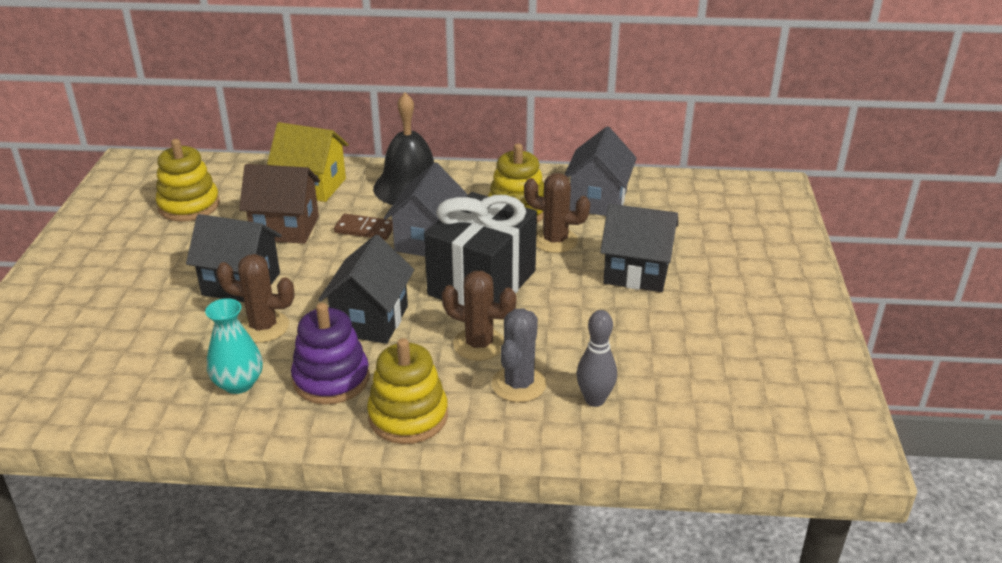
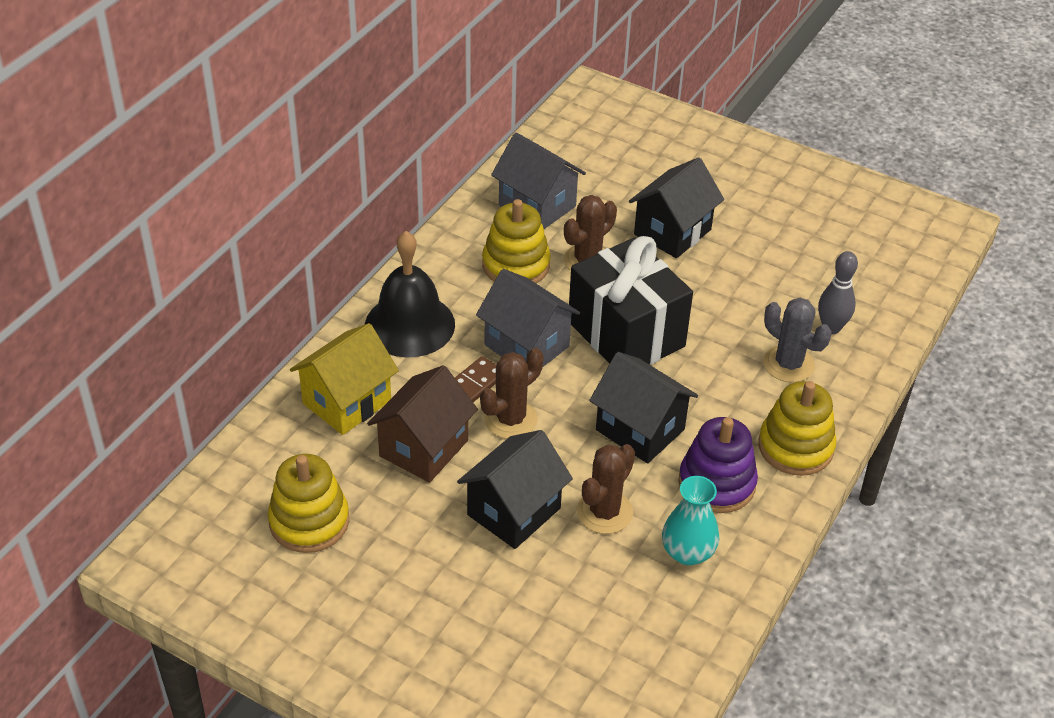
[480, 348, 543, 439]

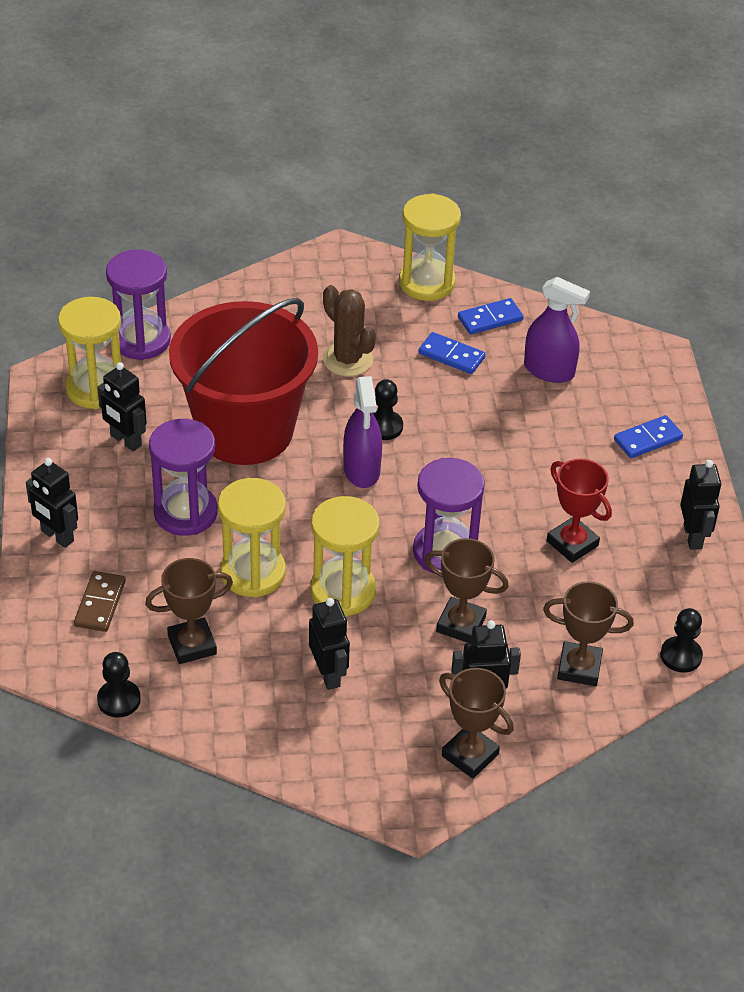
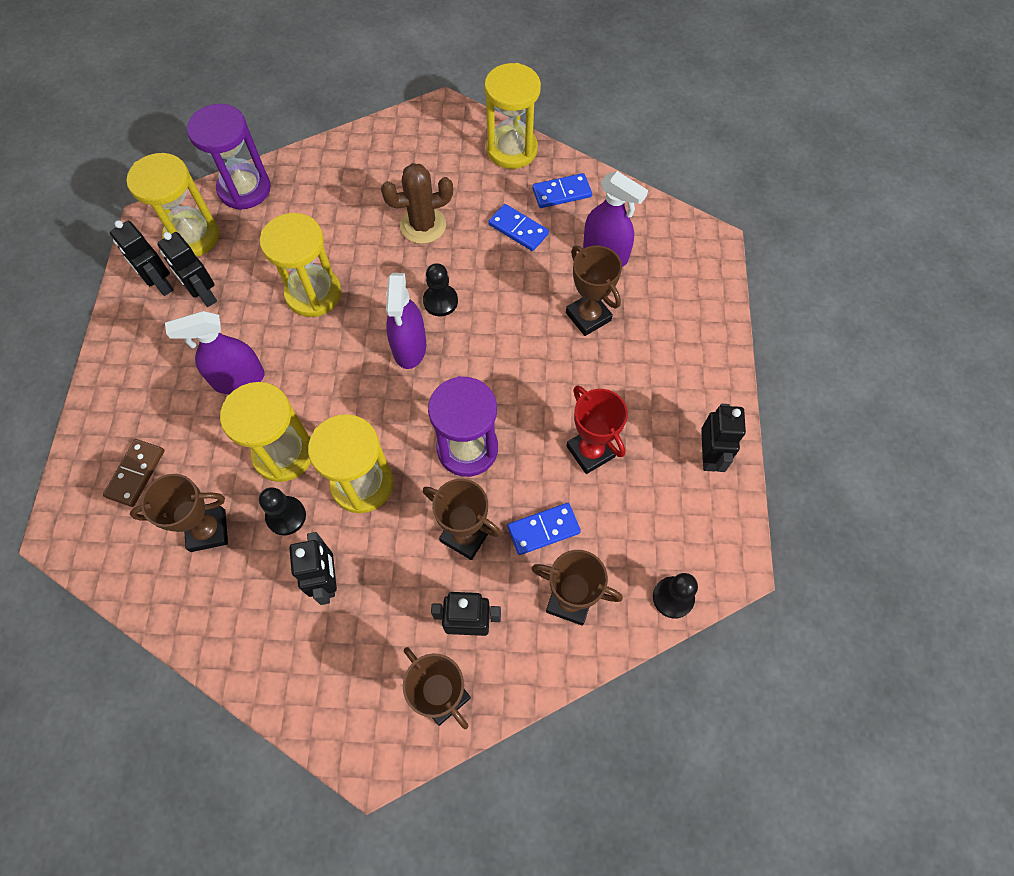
[110, 220, 173, 296]
[259, 487, 306, 535]
[165, 311, 264, 394]
[260, 213, 341, 317]
[381, 163, 453, 244]
[507, 503, 581, 555]
[566, 246, 622, 336]

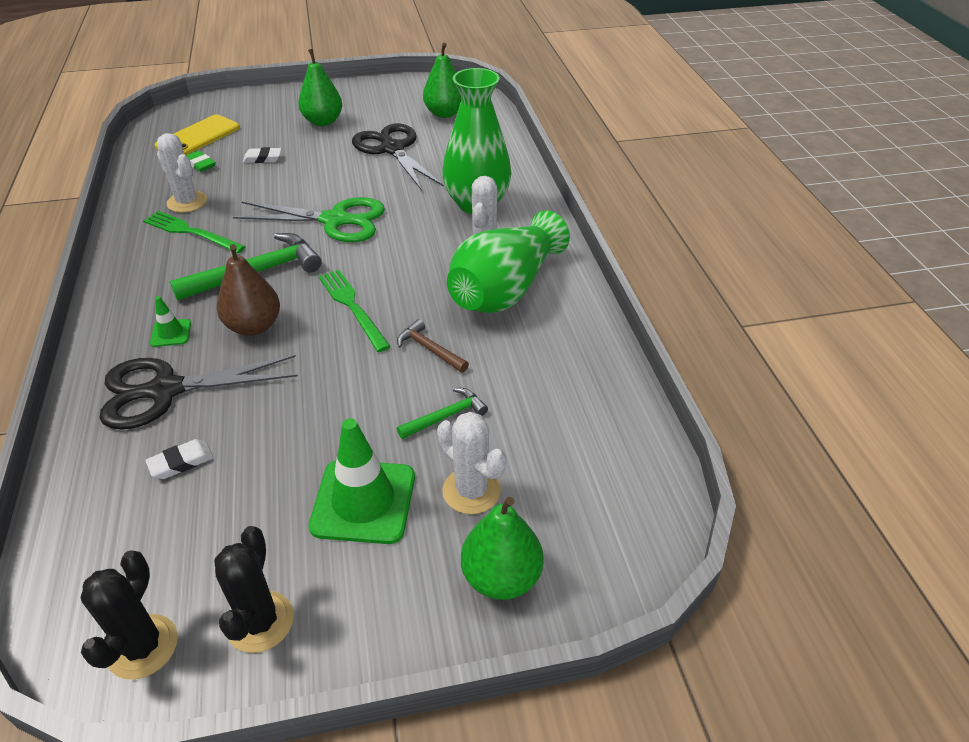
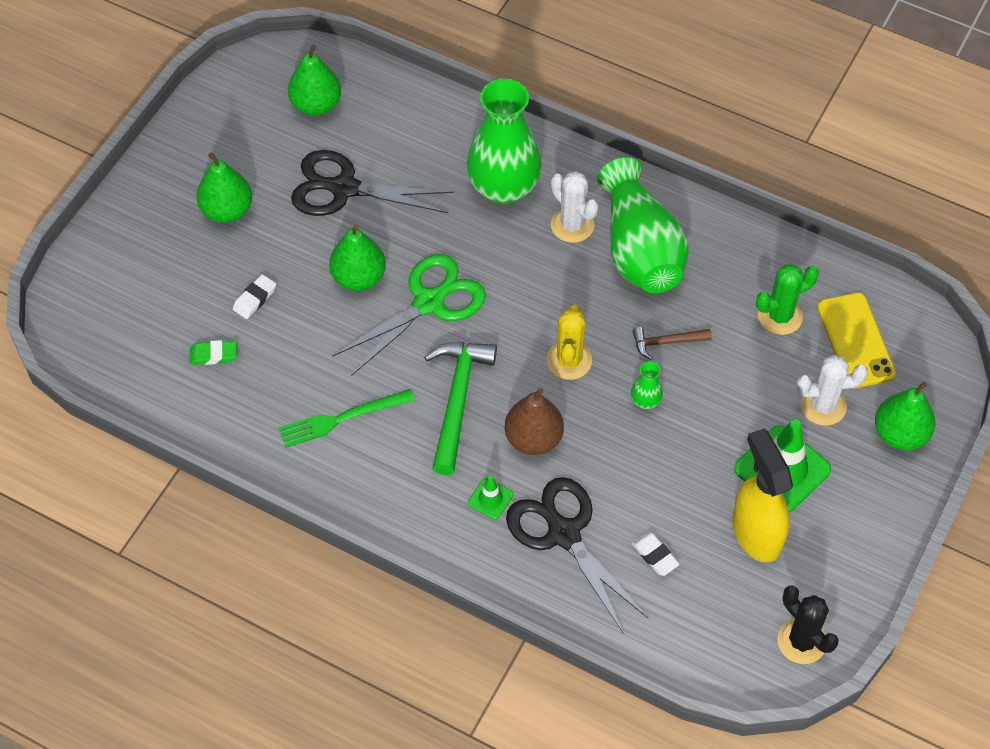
[506, 477, 648, 633]
[631, 532, 680, 576]
[817, 293, 896, 388]
[157, 133, 207, 213] (first image)
[214, 526, 294, 653] (first image)
[547, 305, 592, 380]
[397, 388, 488, 439] (first image)
[329, 224, 386, 291]
[631, 361, 663, 409]
[732, 429, 793, 562]
[756, 264, 819, 335]

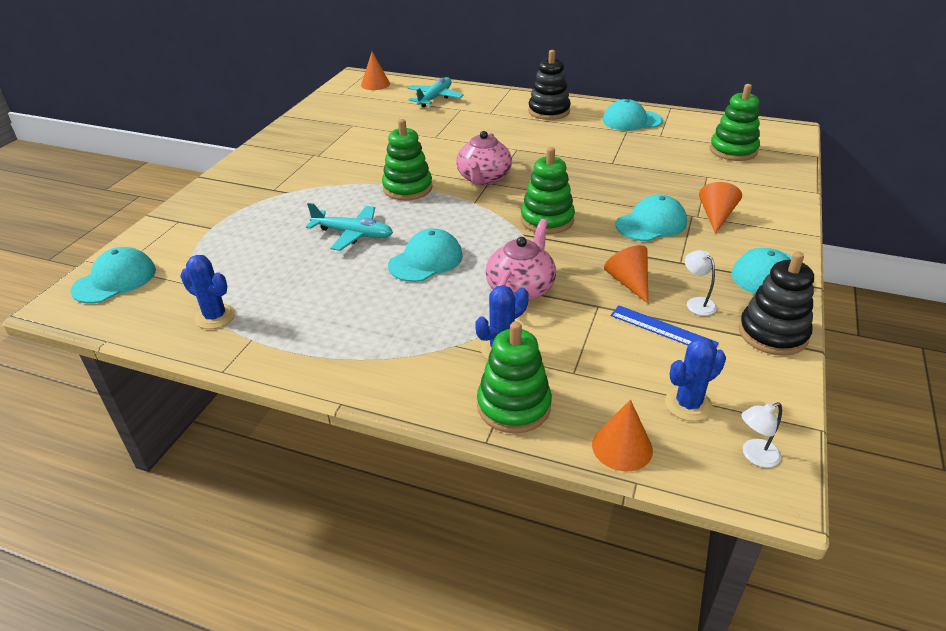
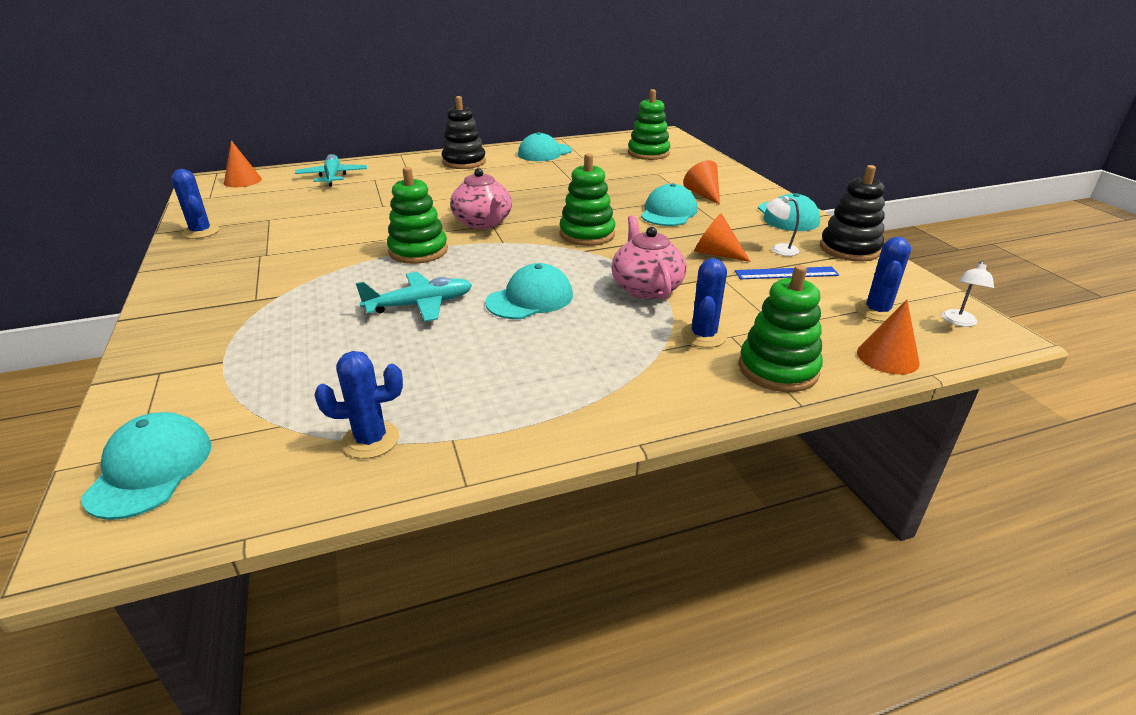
[485, 263, 573, 319]
[171, 169, 219, 239]

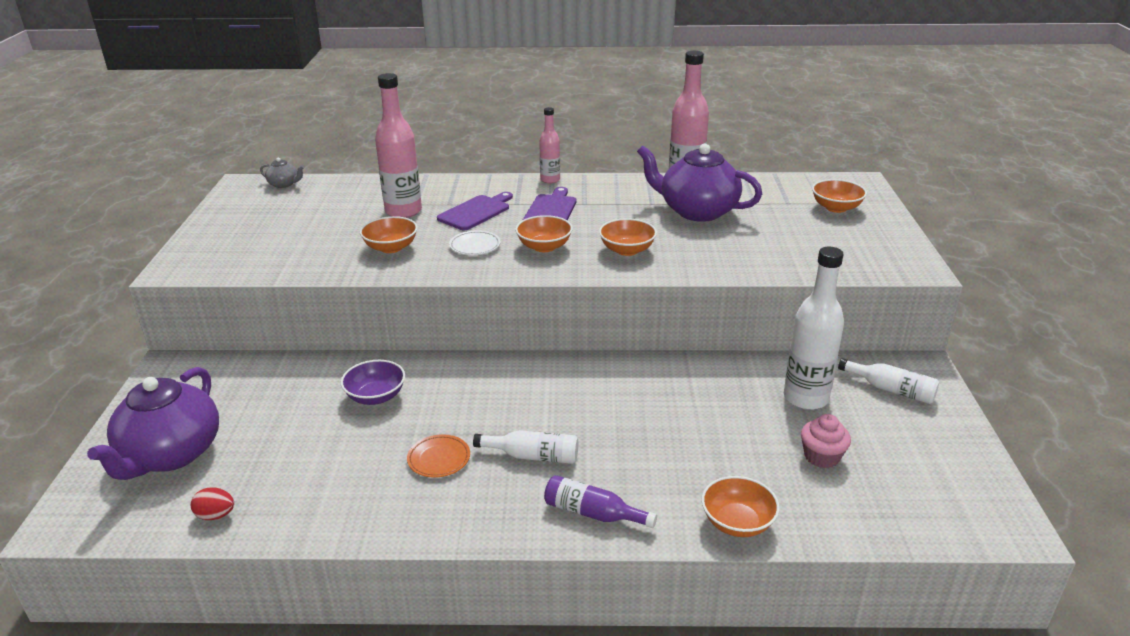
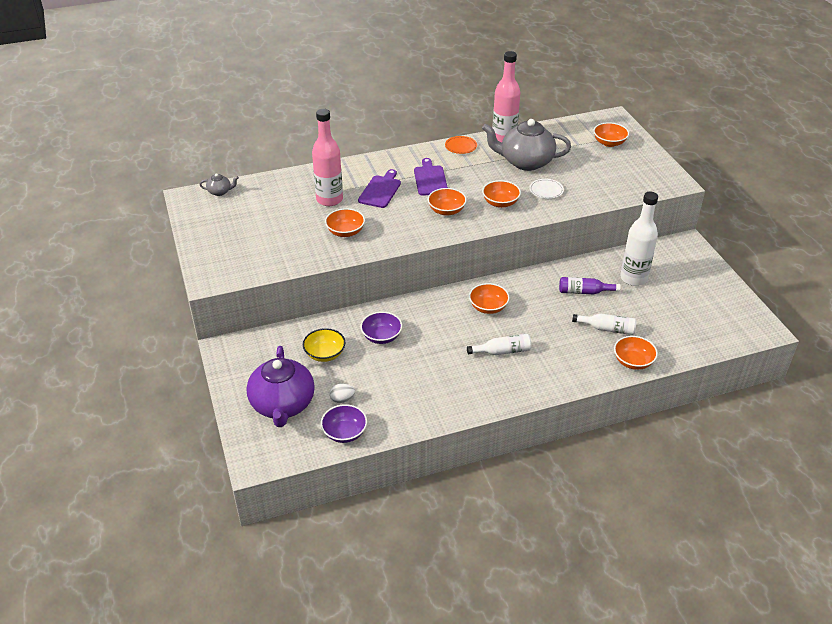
[321, 404, 367, 443]
[445, 136, 477, 154]
[529, 179, 564, 199]
[539, 107, 560, 183] (first image)
[559, 277, 621, 295]
[482, 119, 571, 171]
[801, 414, 851, 468] (first image)
[572, 314, 637, 335]
[303, 328, 345, 362]
[330, 384, 355, 403]
[469, 283, 509, 314]

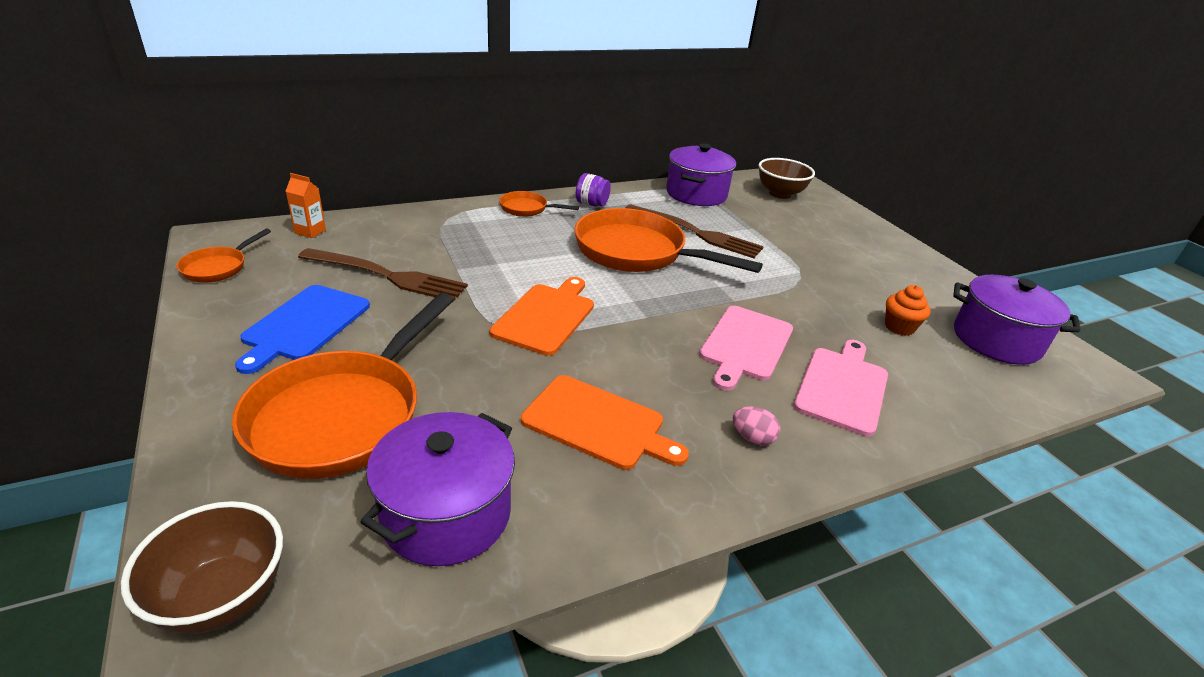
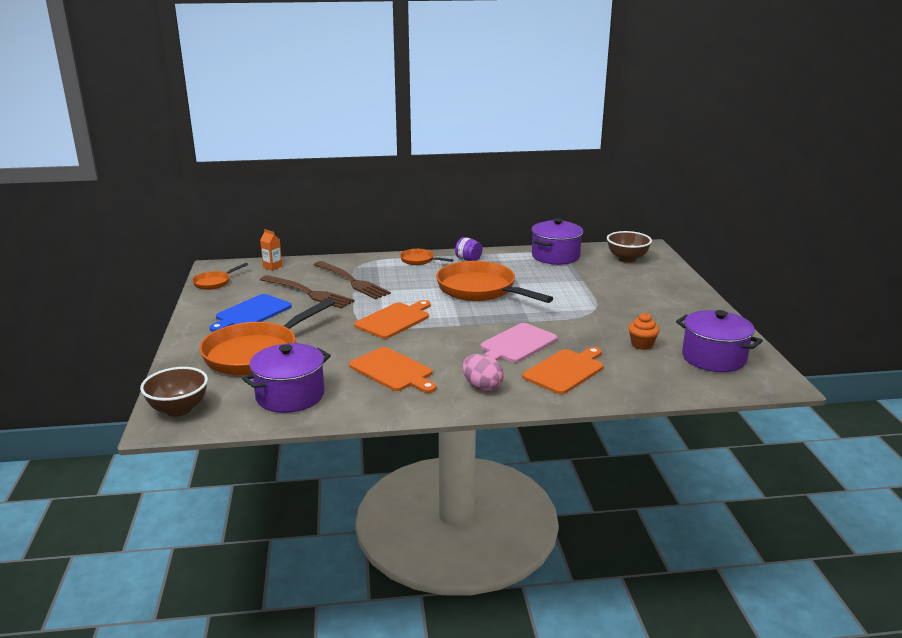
[314, 261, 391, 299]
[462, 354, 504, 391]
[522, 347, 604, 394]

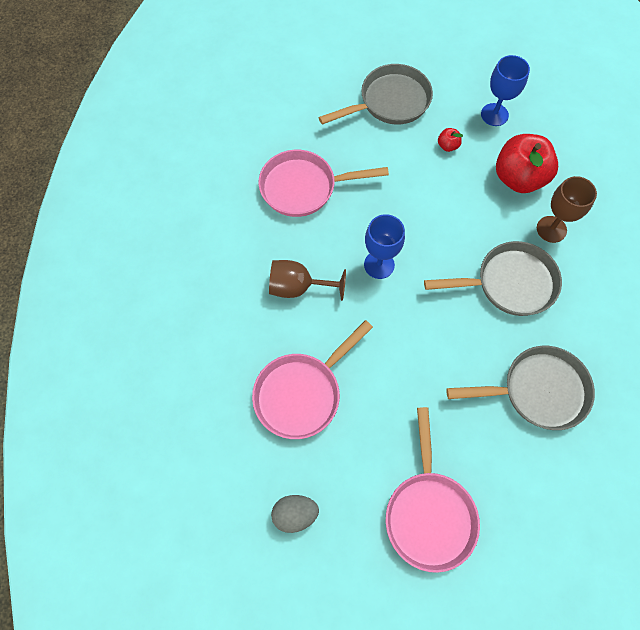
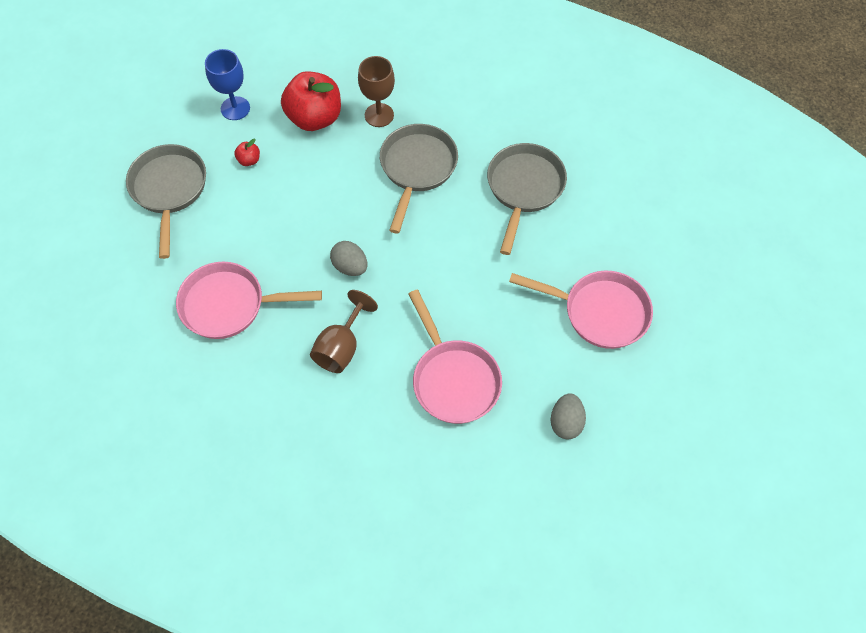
[176, 262, 322, 339]
[330, 241, 367, 276]

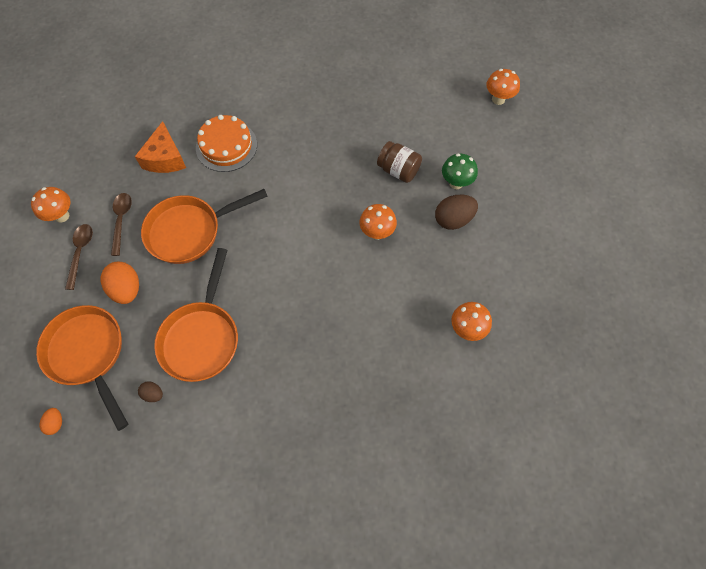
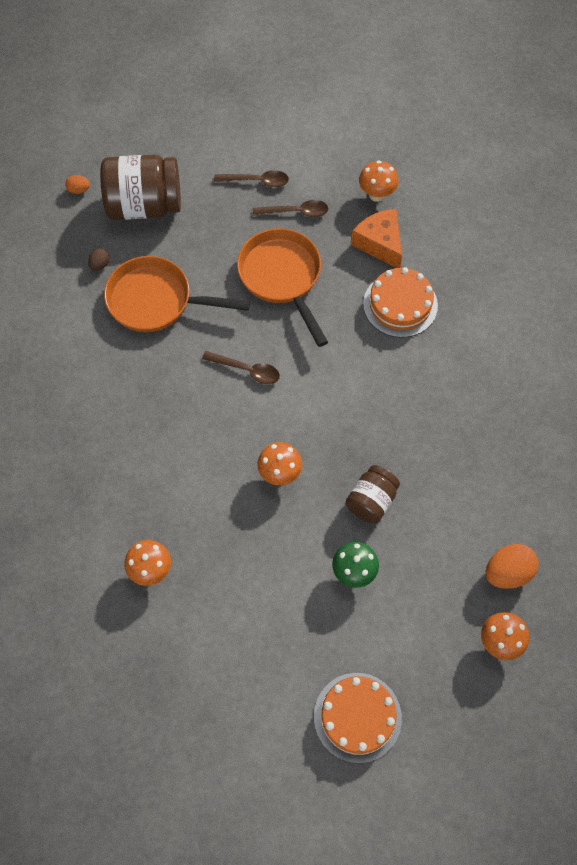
[359, 160, 399, 202]
[100, 155, 181, 220]
[486, 544, 539, 589]
[351, 209, 402, 268]
[435, 195, 478, 230] (first image)
[202, 351, 280, 384]
[314, 673, 402, 763]

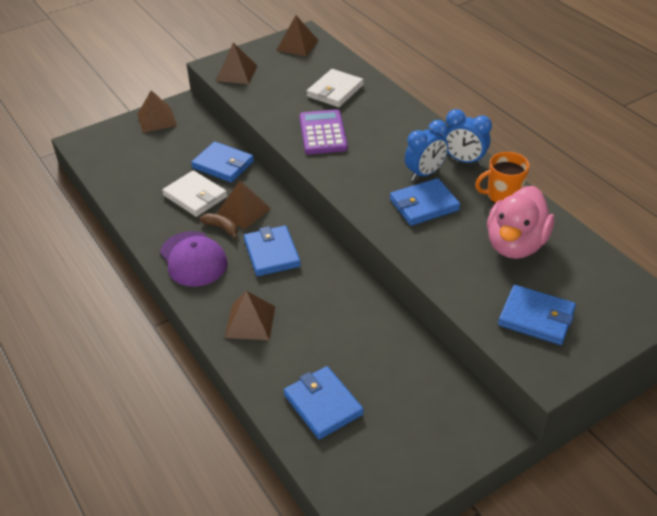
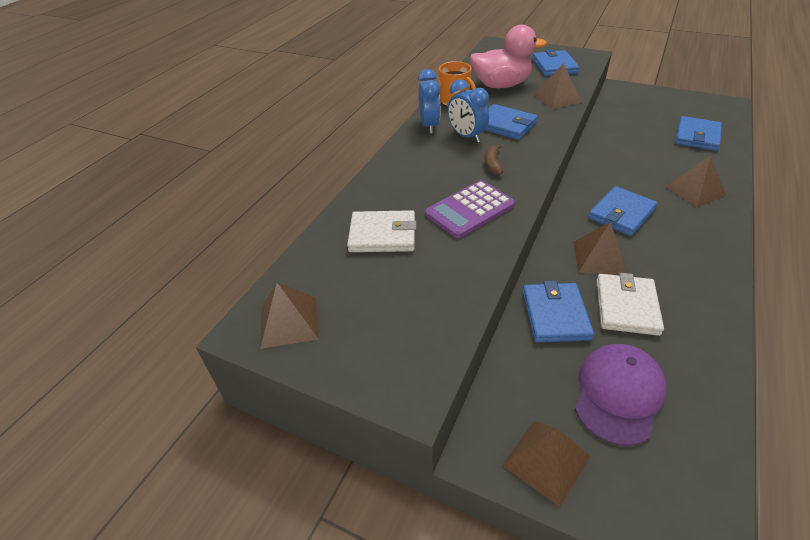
[575, 344, 667, 446]
[484, 144, 503, 175]
[533, 63, 582, 109]
[448, 79, 489, 143]

